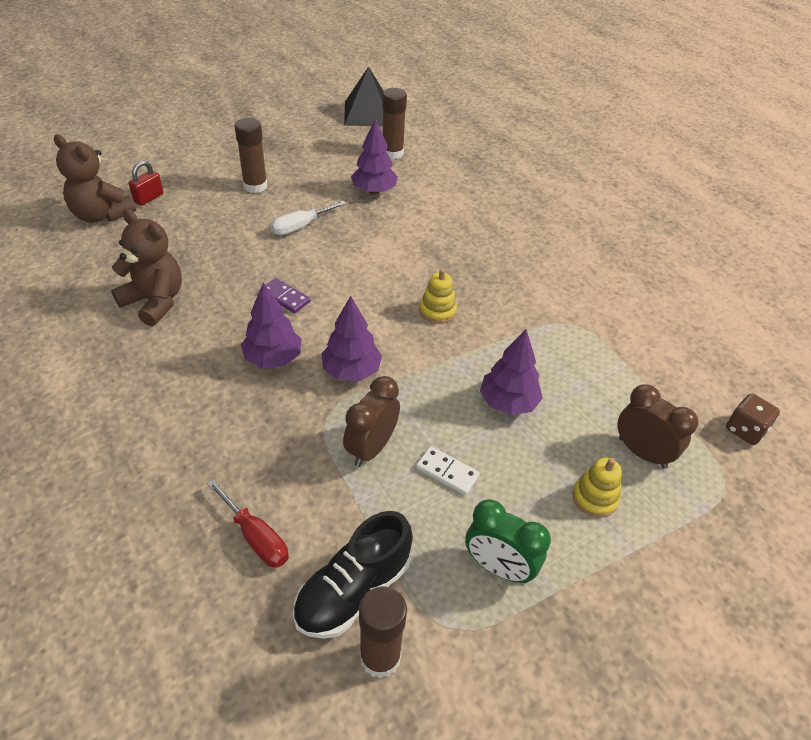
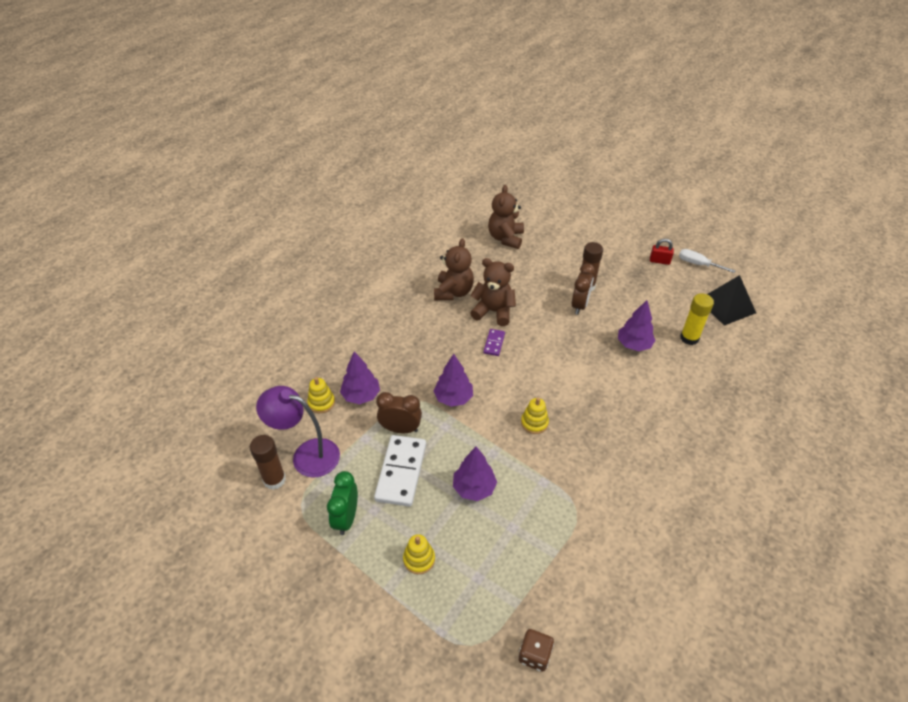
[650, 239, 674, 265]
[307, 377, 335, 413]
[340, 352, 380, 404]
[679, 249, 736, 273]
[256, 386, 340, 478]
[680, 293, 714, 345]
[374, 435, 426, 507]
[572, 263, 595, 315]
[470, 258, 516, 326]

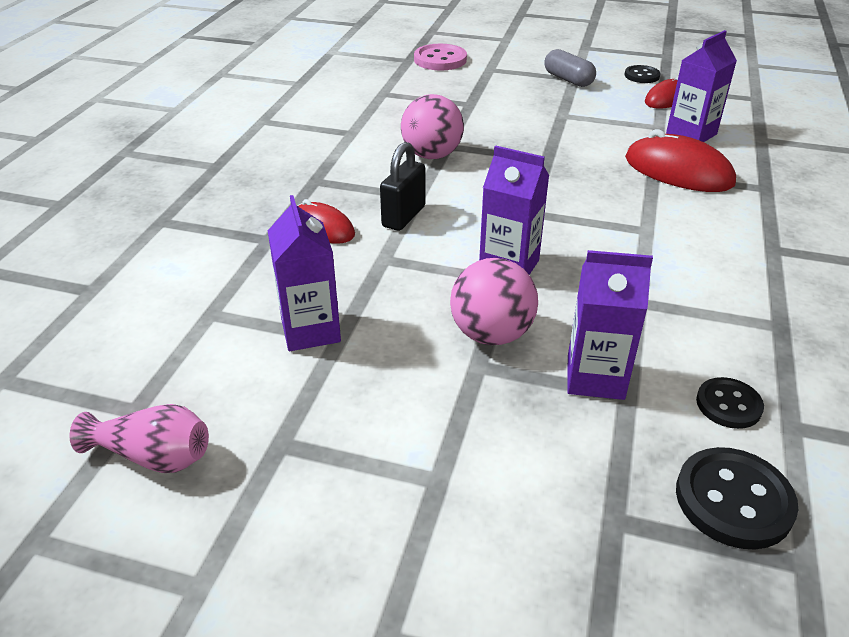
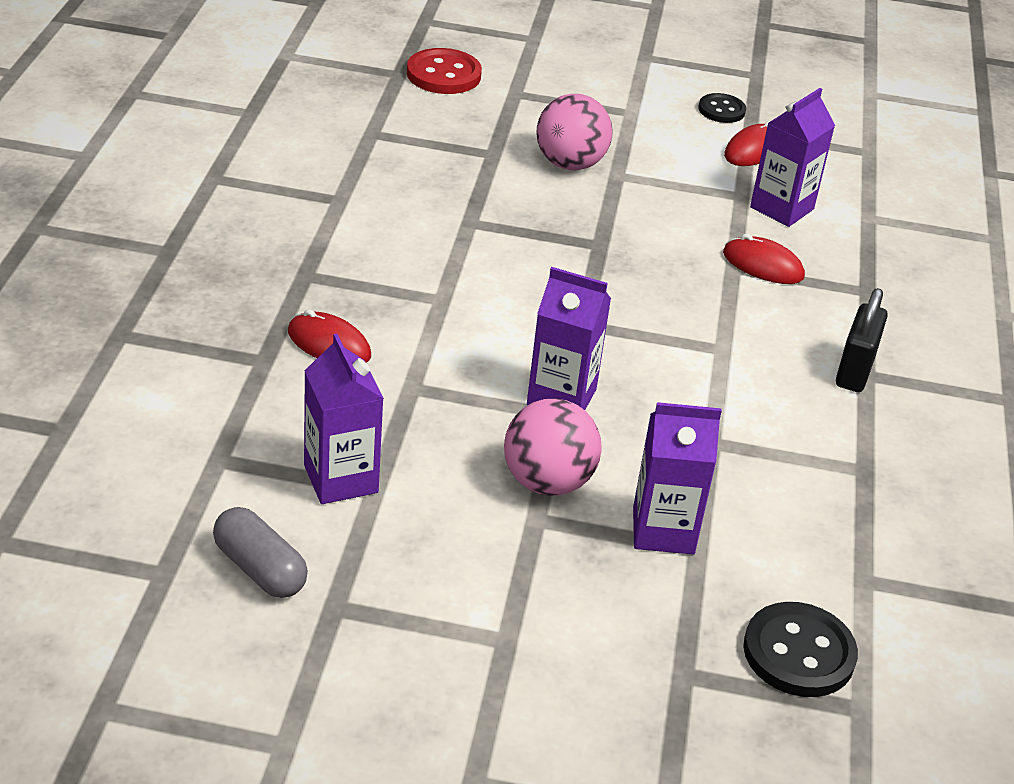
[70, 404, 209, 473] (first image)
[836, 288, 888, 392]
[536, 94, 613, 170]
[407, 48, 482, 94]
[213, 507, 308, 598]
[723, 234, 805, 284]
[696, 377, 764, 429] (first image)

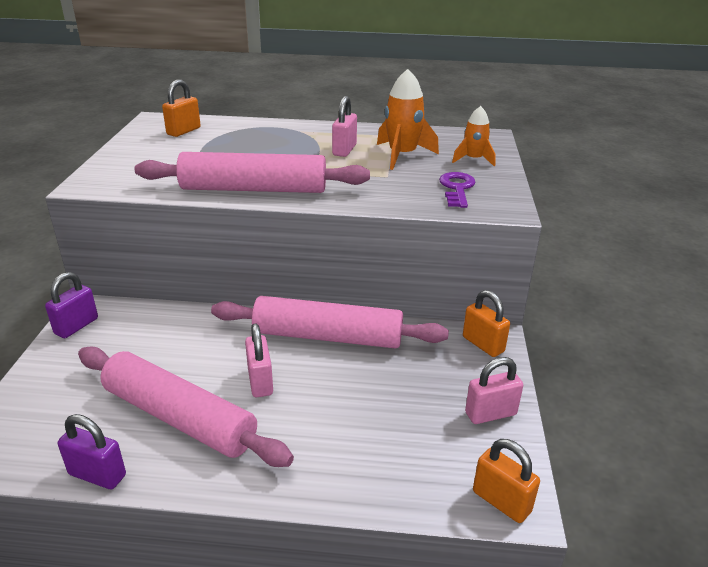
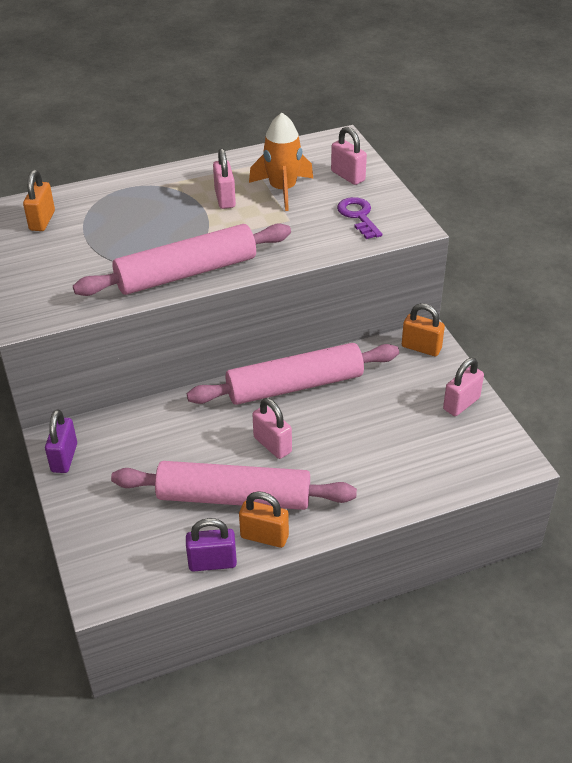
[331, 127, 367, 185]
[239, 491, 289, 548]

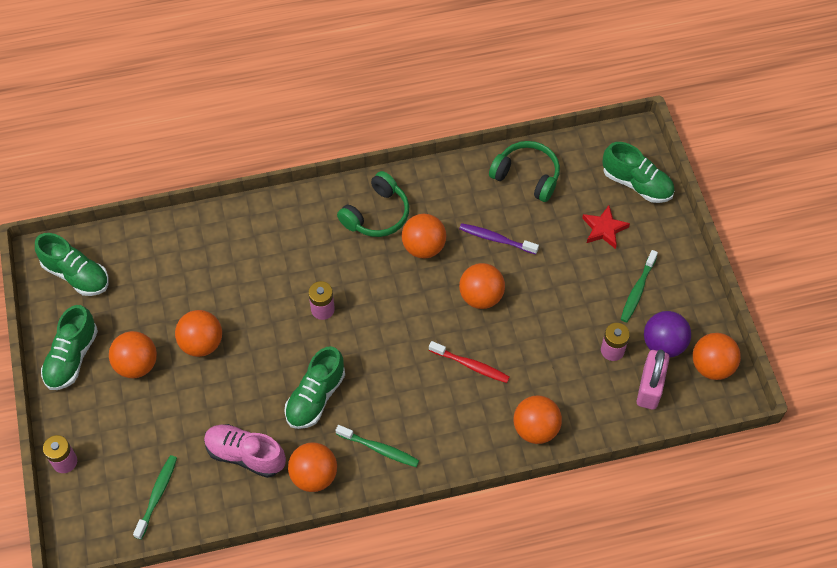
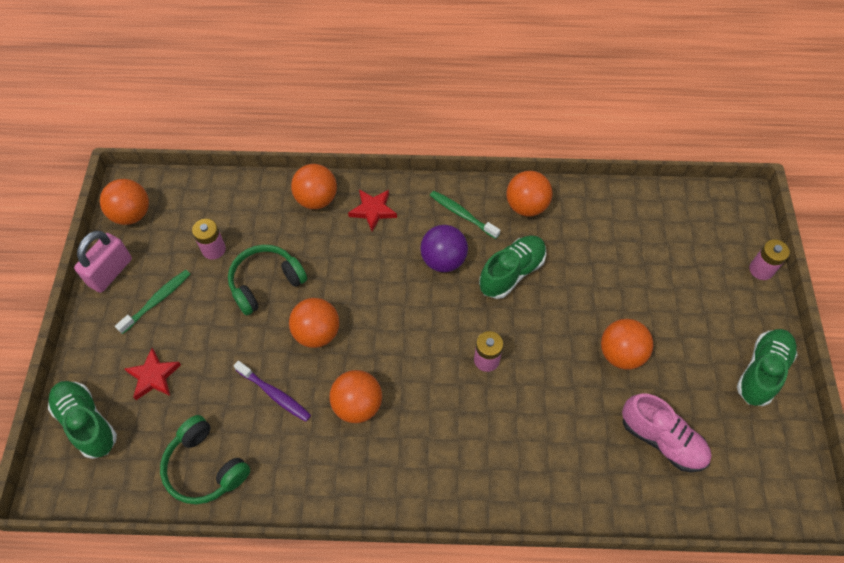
[35, 233, 109, 296] (first image)
[109, 331, 157, 378] (first image)
[133, 455, 177, 540] (first image)
[622, 393, 712, 472]
[228, 245, 307, 315]
[429, 341, 510, 383] (first image)
[74, 231, 132, 293]
[420, 225, 468, 272]
[348, 189, 397, 231]

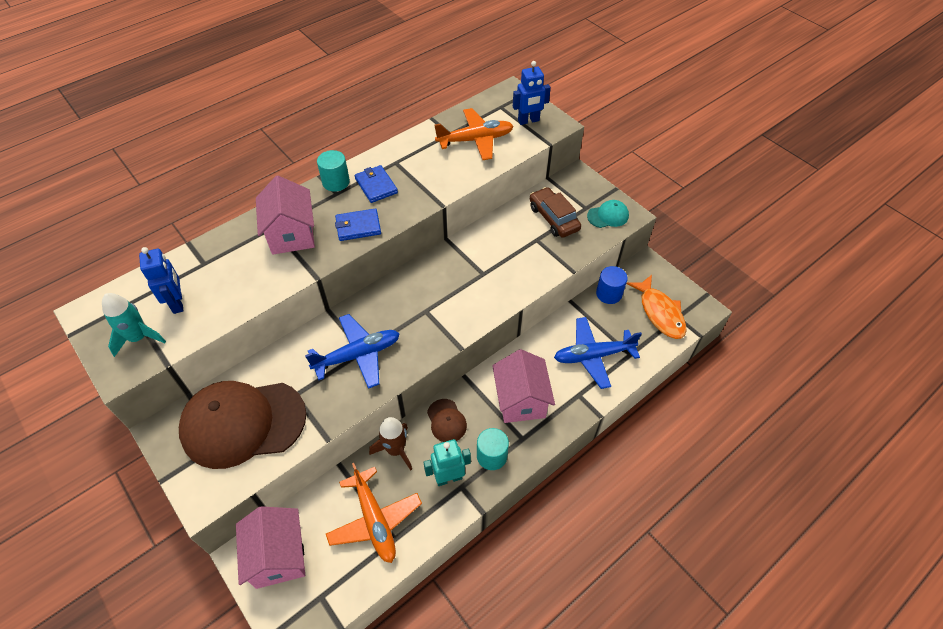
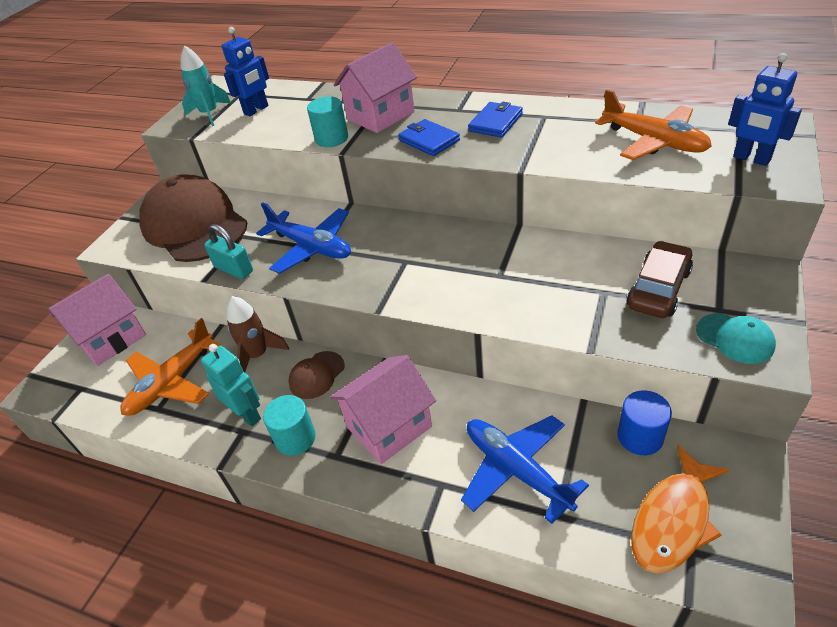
[307, 96, 348, 147]
[204, 224, 253, 279]

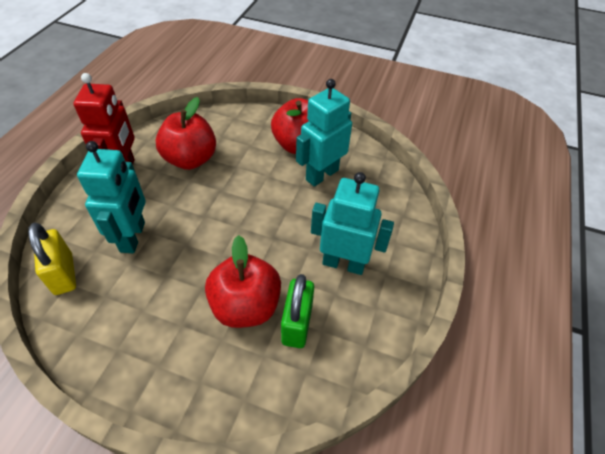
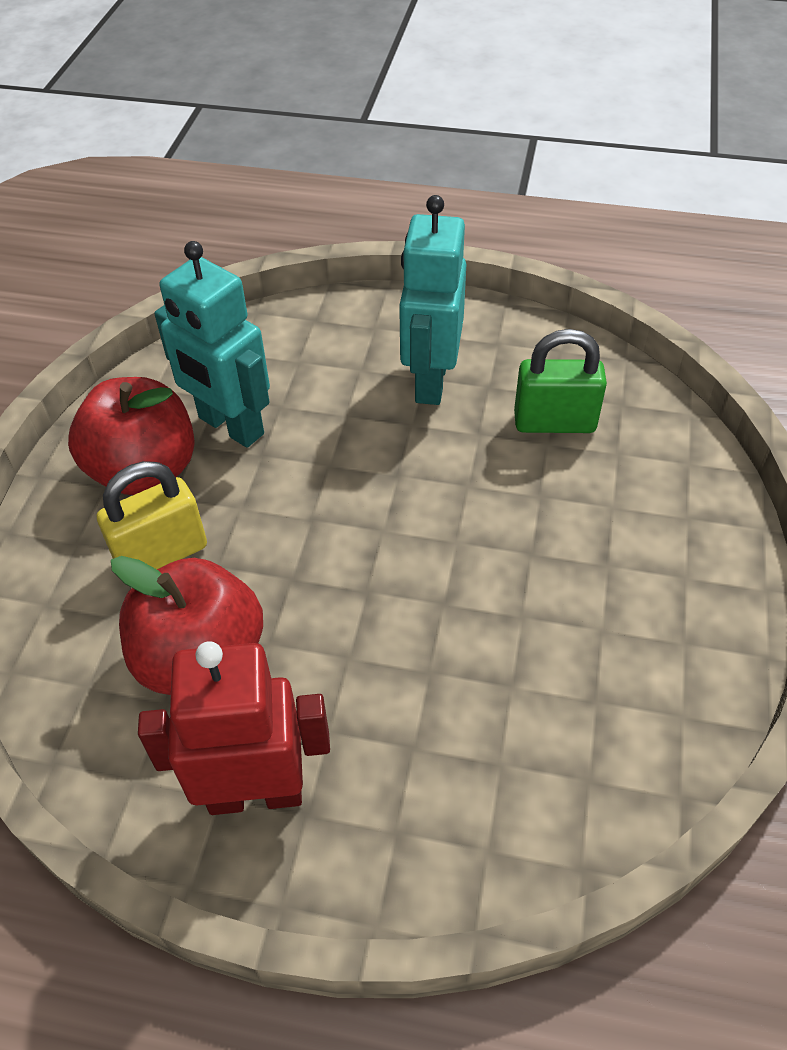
[97, 461, 207, 569]
[77, 141, 146, 253] (first image)
[205, 235, 281, 328] (first image)

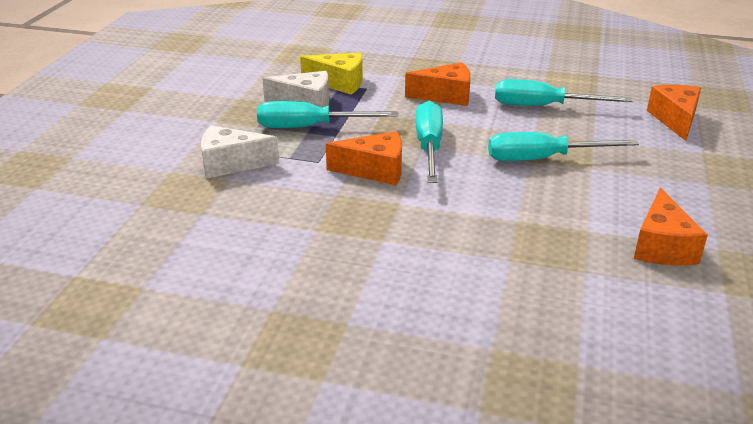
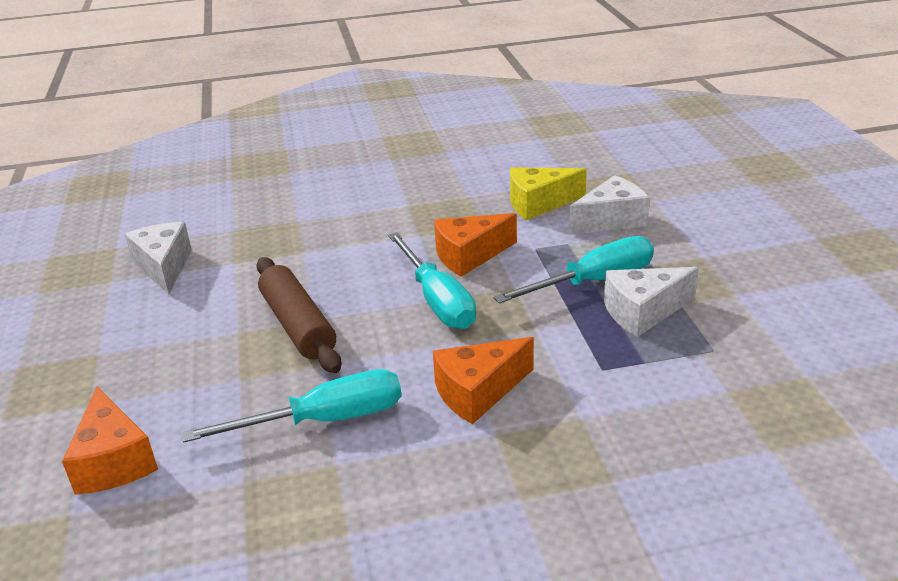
[510, 167, 587, 220]
[256, 257, 342, 373]
[125, 222, 192, 294]

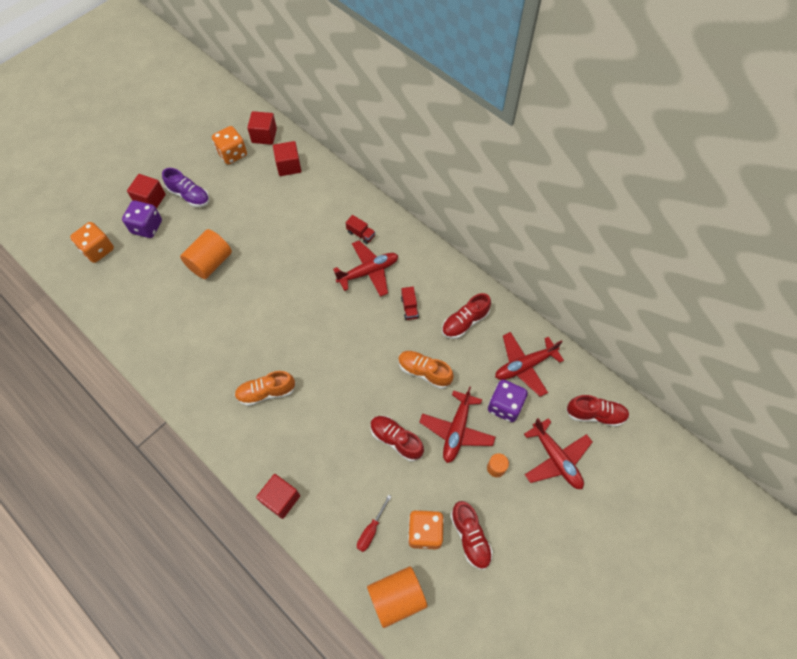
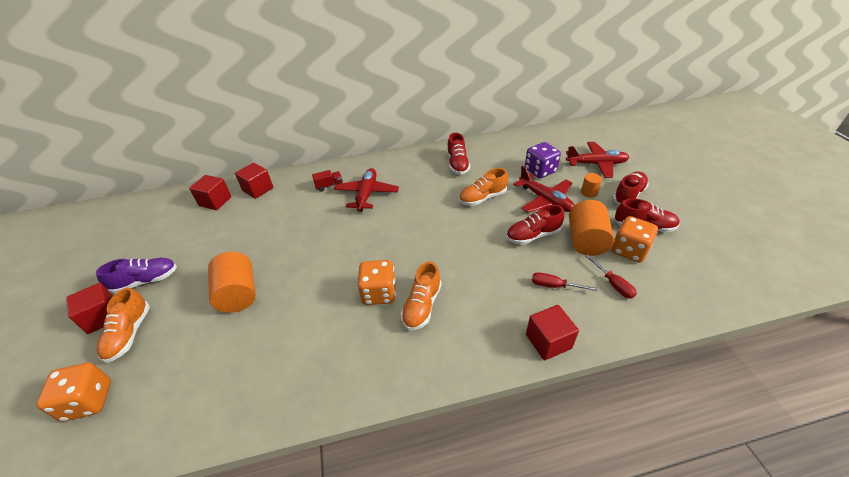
[97, 288, 150, 363]
[357, 260, 396, 305]
[235, 163, 273, 199]
[569, 200, 614, 256]
[401, 287, 419, 320] (first image)
[495, 332, 564, 397] (first image)
[613, 171, 649, 205]
[532, 272, 598, 291]

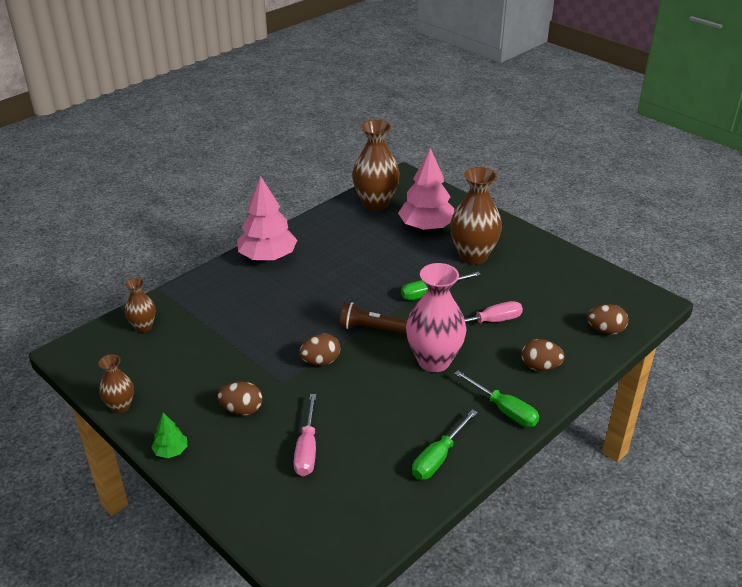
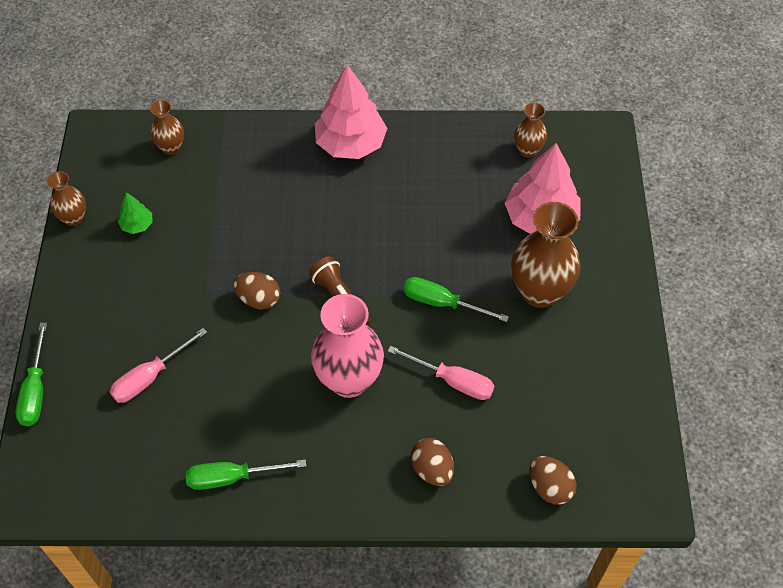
[118, 193, 153, 234]
[217, 381, 262, 416] (first image)
[514, 102, 547, 158]
[16, 323, 47, 426]

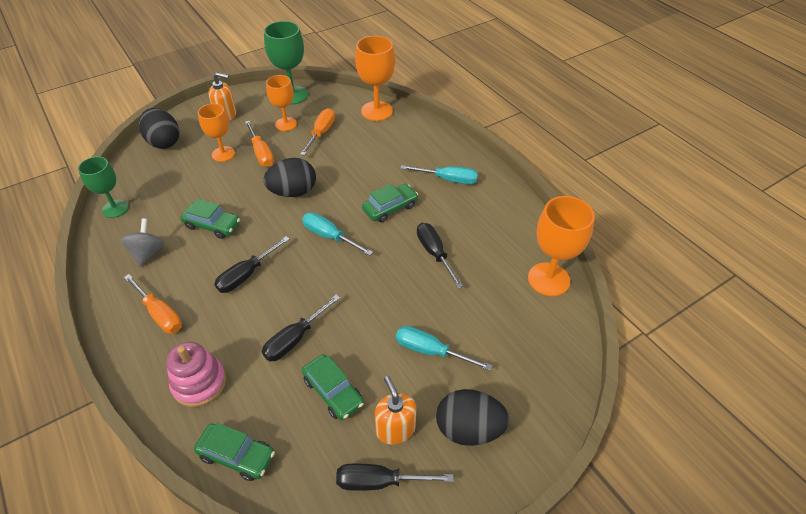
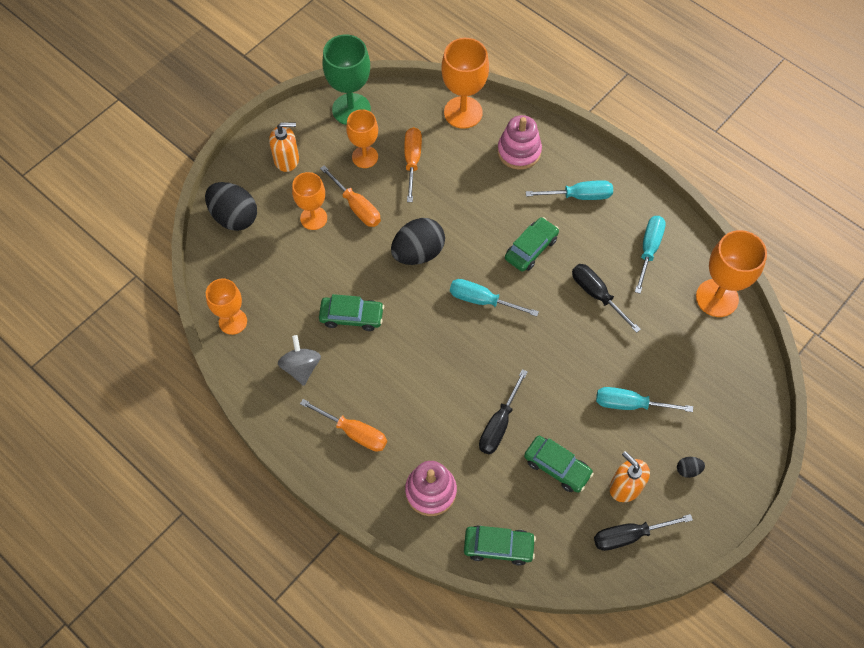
[206, 278, 247, 335]
[214, 236, 290, 293] (first image)
[677, 457, 705, 478]
[497, 115, 542, 170]
[635, 216, 666, 294]

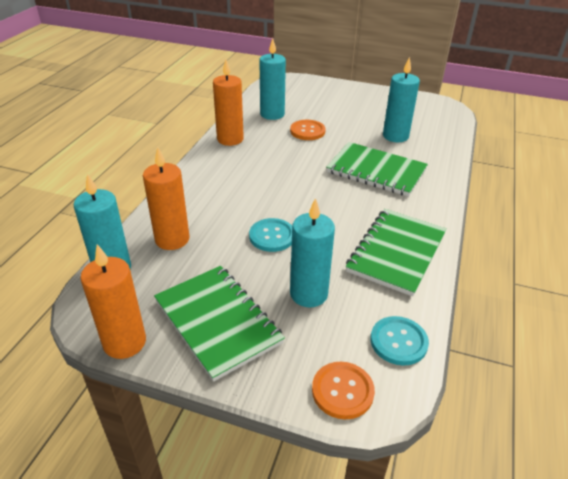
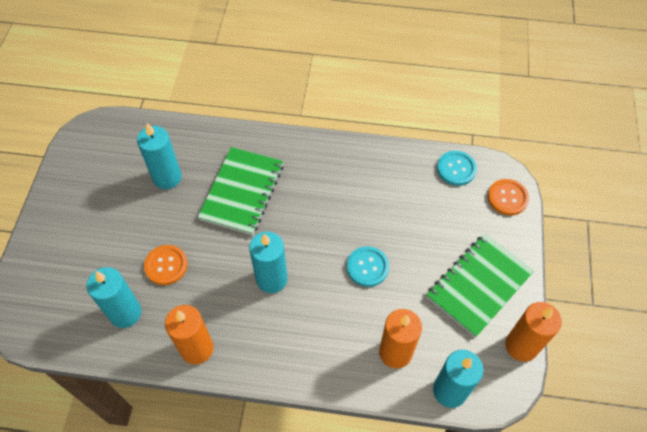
[249, 232, 288, 293]
[346, 209, 447, 297] (first image)

